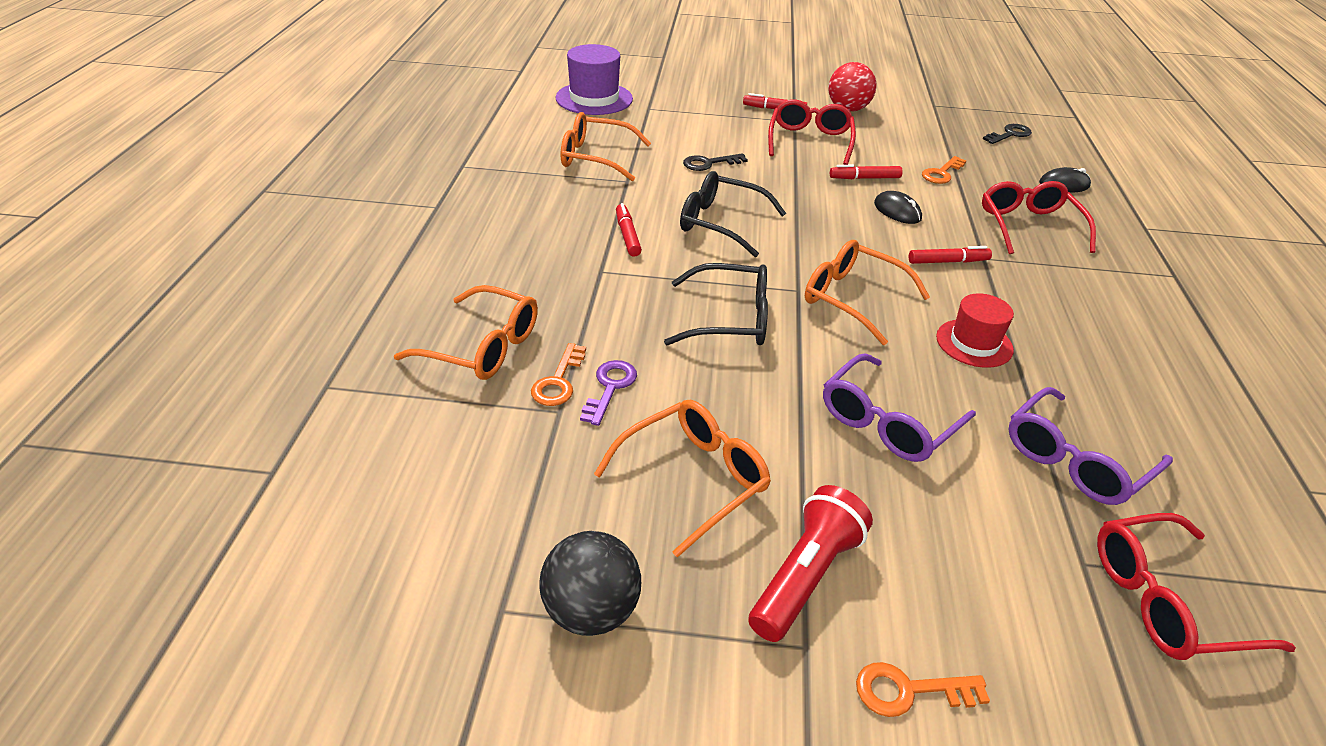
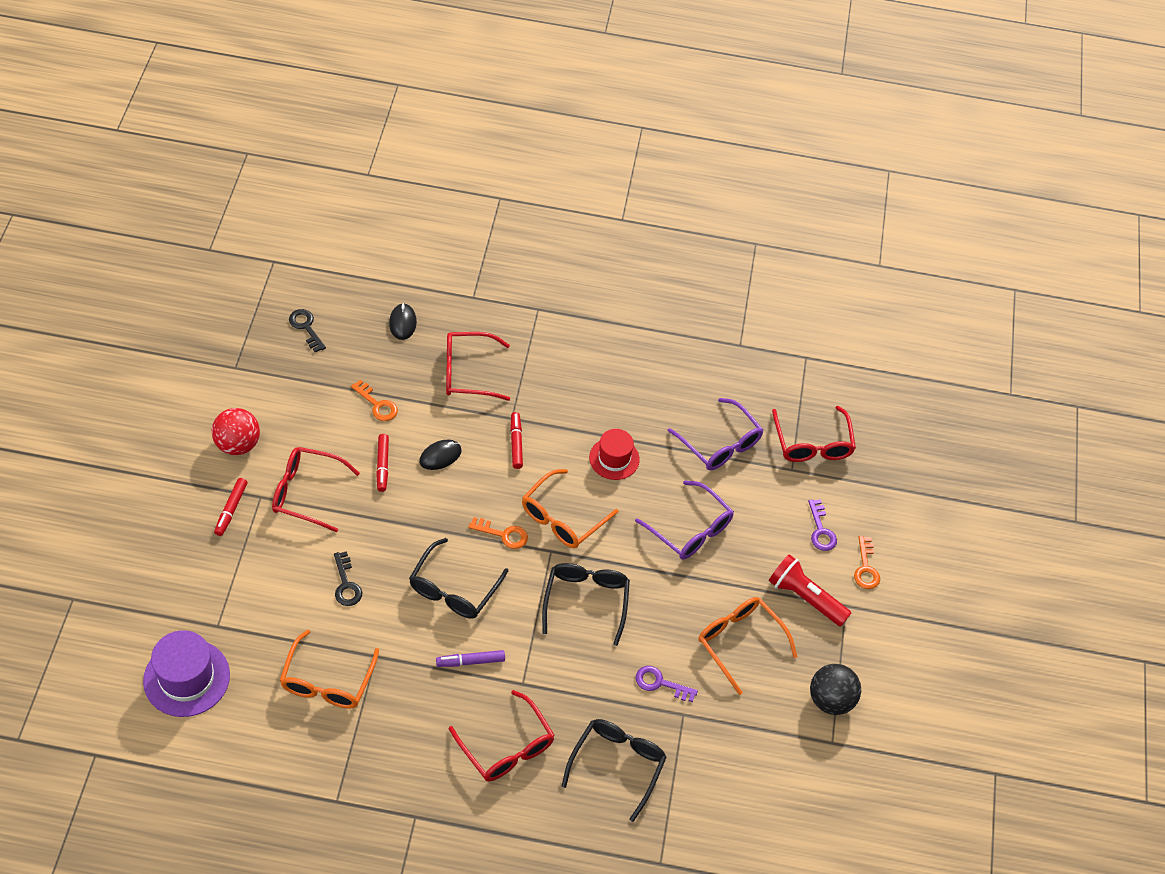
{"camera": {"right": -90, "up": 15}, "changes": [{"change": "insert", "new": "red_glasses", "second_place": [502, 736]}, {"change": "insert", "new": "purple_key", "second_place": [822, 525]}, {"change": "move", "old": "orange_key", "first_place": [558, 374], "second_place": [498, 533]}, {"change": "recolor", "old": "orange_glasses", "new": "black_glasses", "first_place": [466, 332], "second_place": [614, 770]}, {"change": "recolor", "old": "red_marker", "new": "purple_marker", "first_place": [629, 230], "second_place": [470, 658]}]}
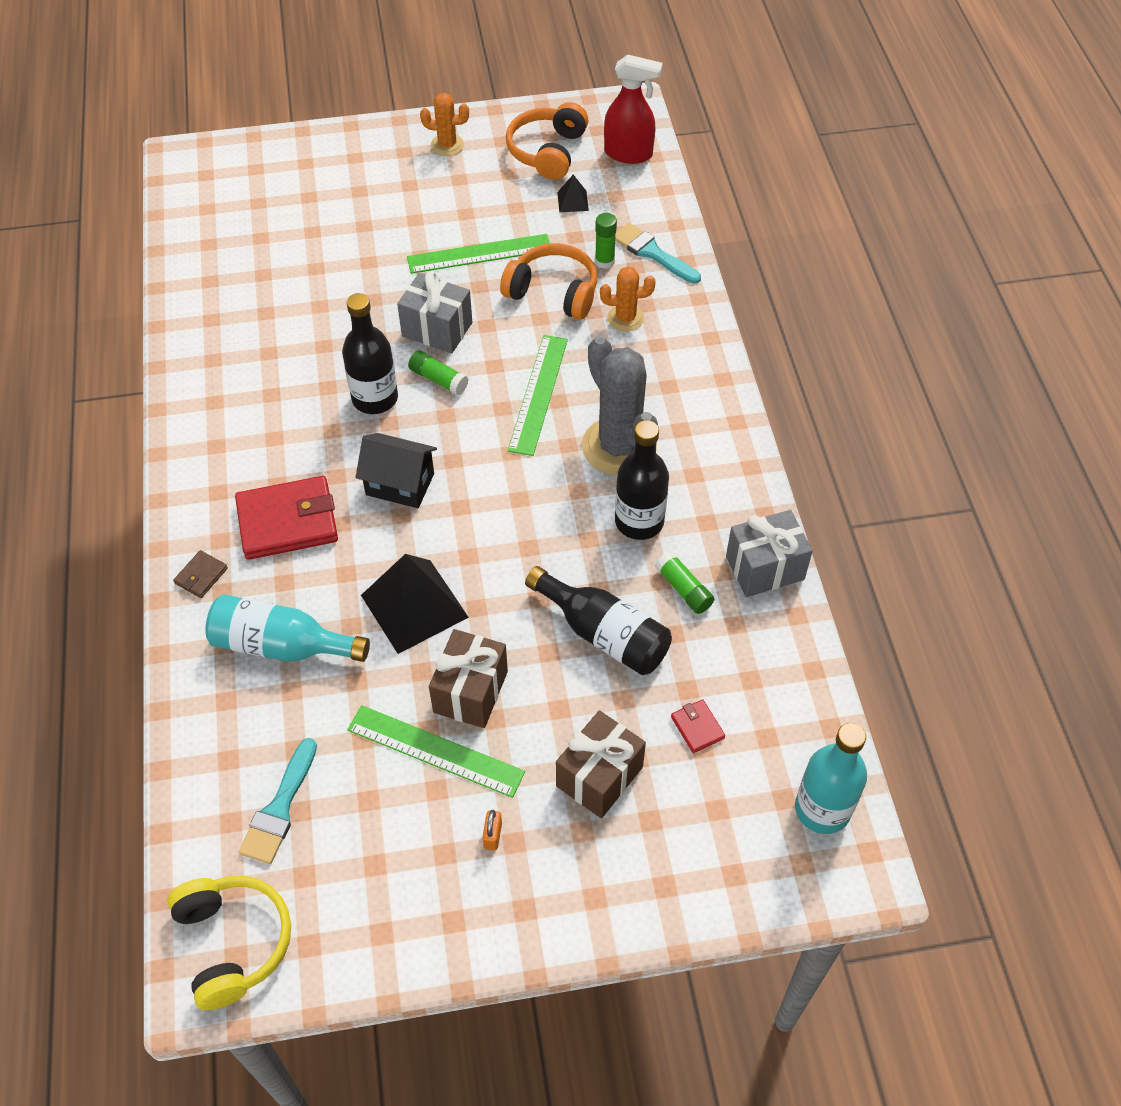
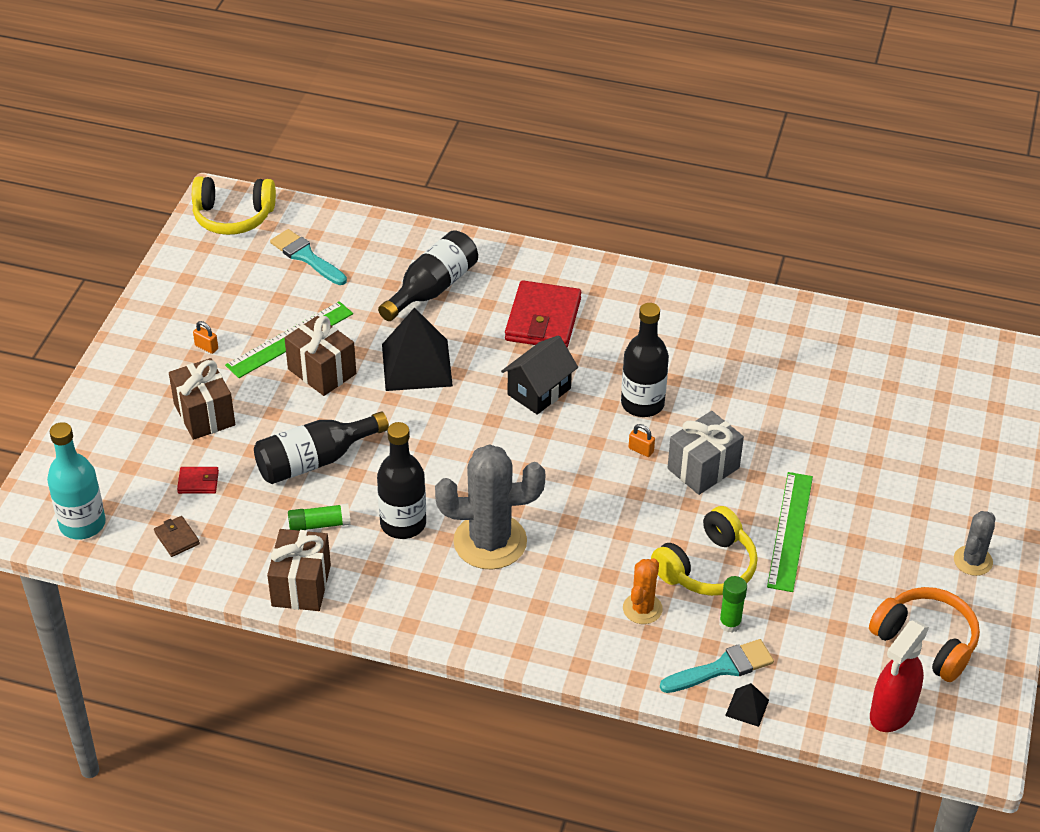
{"camera": {"right": 115, "up": -10}, "changes": [{"change": "delete", "old": "green_ruler", "first_place": [538, 395]}, {"change": "move", "old": "brown_wallet", "first_place": [200, 574], "second_place": [177, 536]}, {"change": "move", "old": "black_pyramid", "first_place": [573, 193], "second_place": [747, 705]}, {"change": "replace", "old": "green_glue_stick", "new": "orange_padlock", "first_place": [438, 373], "second_place": [642, 440]}, {"change": "recolor", "old": "turquoise_bottle", "new": "black_bottle", "first_place": [287, 628], "second_place": [428, 275]}, {"change": "recolor", "old": "orange_cactus", "new": "grey_cactus", "first_place": [444, 124], "second_place": [975, 543]}, {"change": "recolor", "old": "orange_headphones", "new": "yellow_headphones", "first_place": [548, 281], "second_place": [704, 551]}, {"change": "recolor", "old": "grey_gift", "new": "brown_gift", "first_place": [769, 553], "second_place": [299, 570]}]}
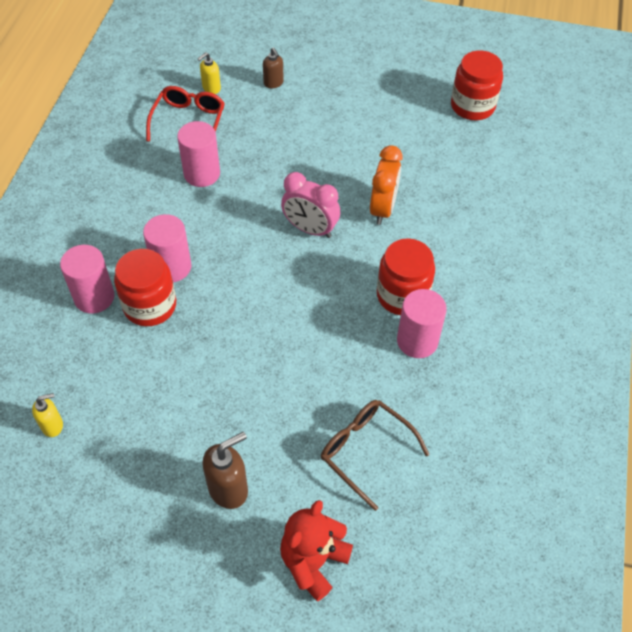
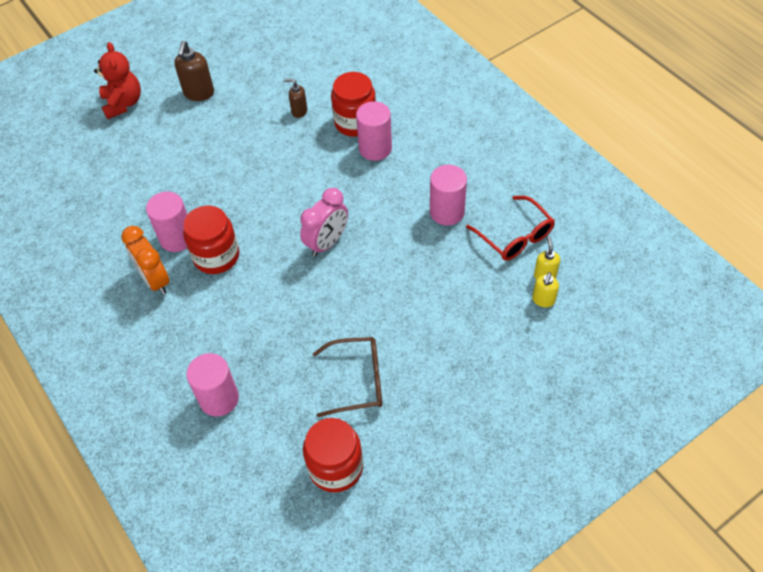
{"camera": {"right": 135, "up": 0}, "changes": [{"change": "move", "old": "yellow_soap_dispenser", "first_place": [47, 415], "second_place": [545, 289]}, {"change": "move", "old": "pink_cylinder", "first_place": [87, 279], "second_place": [213, 385]}, {"change": "move", "old": "brown_soap_dispenser", "first_place": [273, 67], "second_place": [295, 98]}, {"change": "move", "old": "brown_glasses", "first_place": [375, 455], "second_place": [347, 377]}, {"change": "move", "old": "orange_clock", "first_place": [386, 185], "second_place": [145, 260]}, {"change": "rotate", "old": "pink_clock", "first_place": [310, 205], "second_place": [324, 222], "degrees": 150}]}
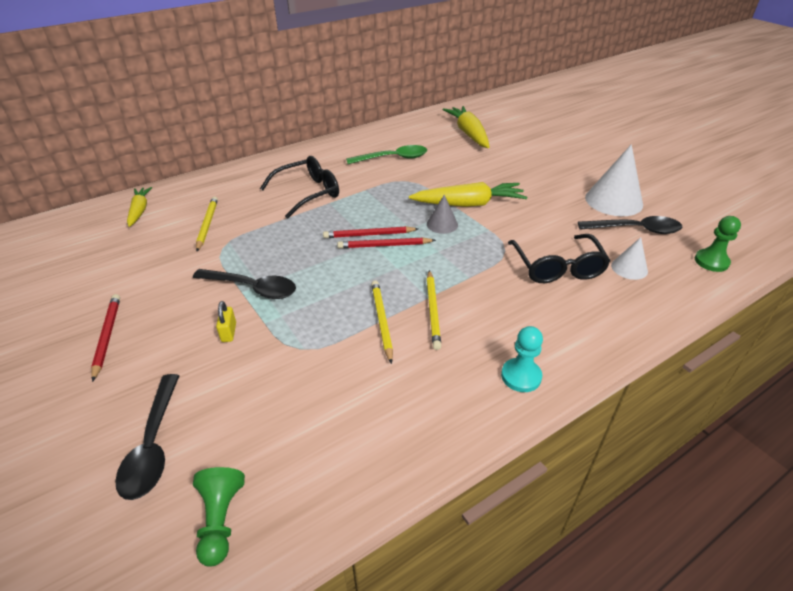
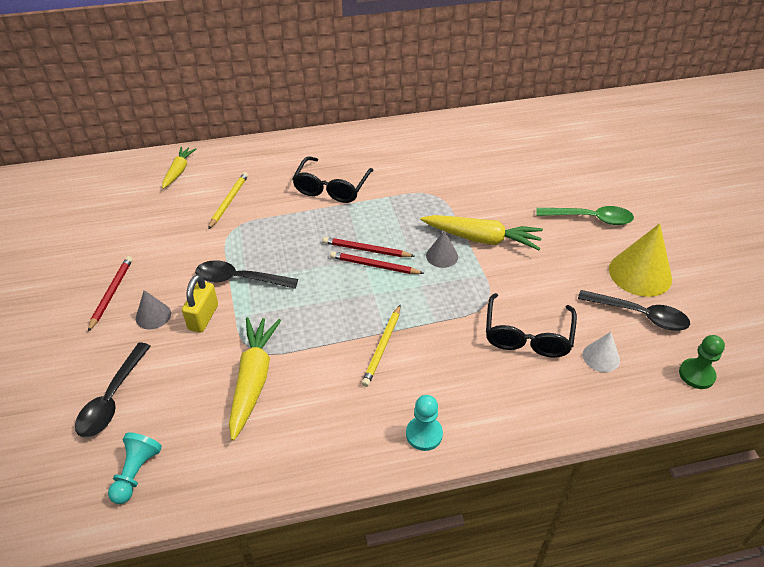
{"camera": {"right": 20, "up": 5}, "changes": [{"change": "delete", "old": "yellow_pencil", "first_place": [382, 322]}, {"change": "insert", "new": "grey_cone", "second_place": [153, 309]}, {"change": "move", "old": "green_spoon", "first_place": [386, 154], "second_place": [585, 215]}, {"change": "move", "old": "yellow_carrot", "first_place": [465, 127], "second_place": [255, 379]}, {"change": "recolor", "old": "green_pawn", "new": "turquoise_pawn", "first_place": [219, 517], "second_place": [135, 468]}, {"change": "recolor", "old": "white_cone", "new": "yellow_cone", "first_place": [614, 180], "second_place": [640, 260]}, {"change": "rotate", "old": "black_spoon", "first_place": [244, 284], "second_place": [246, 274], "degrees": 150}, {"change": "rotate", "old": "black_glasses", "first_place": [299, 187], "second_place": [333, 179], "degrees": 120}, {"change": "resize", "old": "yellow_padlock", "first_place": [226, 321], "second_place": [200, 303], "factor": 1.62}]}
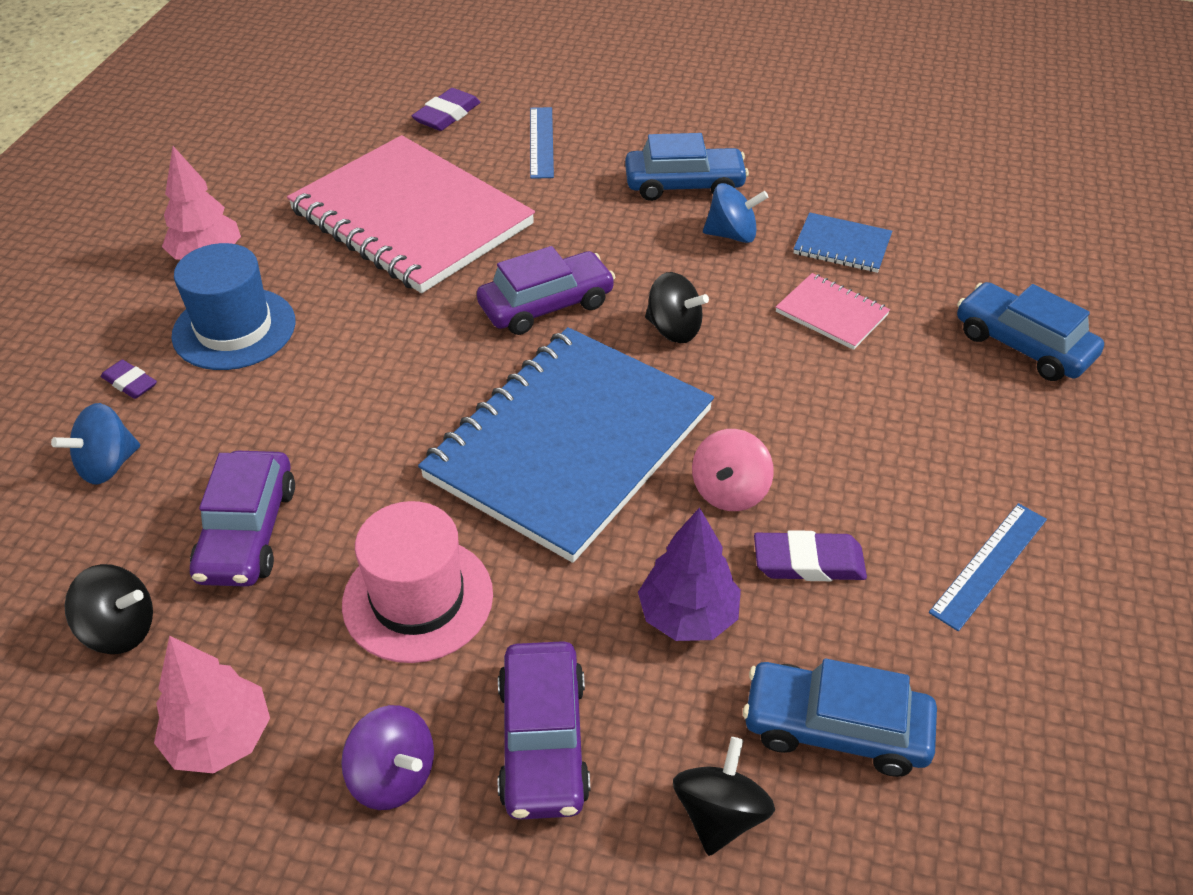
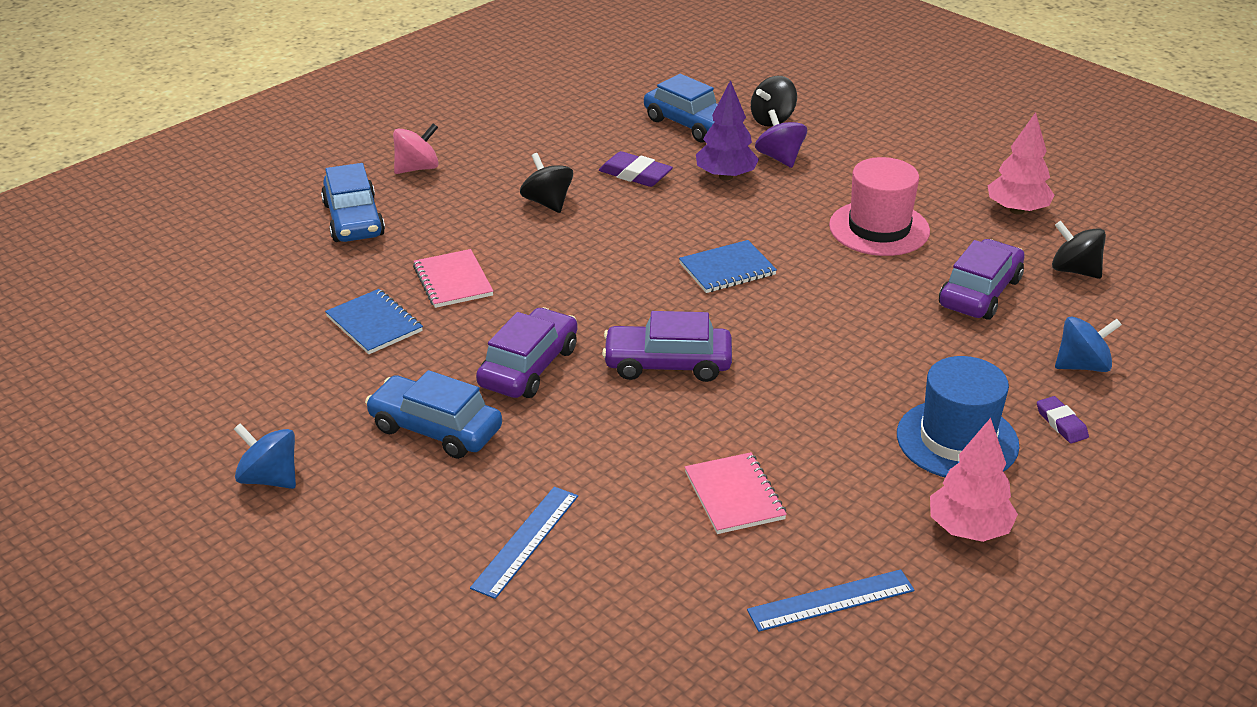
{"camera": {"right": -150, "up": -10}, "changes": [{"change": "delete", "old": "purple_eraser", "first_place": [446, 109]}, {"change": "move", "old": "purple_spinning_top", "first_place": [387, 757], "second_place": [781, 139]}, {"change": "move", "old": "purple_car", "first_place": [544, 730], "second_place": [527, 352]}, {"change": "move", "old": "black_spinning_top", "first_place": [677, 307], "second_place": [546, 183]}, {"change": "move", "old": "pink_spinning_top", "first_place": [733, 470], "second_place": [416, 148]}, {"change": "move", "old": "blue_spinning_top", "first_place": [735, 213], "second_place": [265, 456]}, {"change": "move", "old": "blue_ruler", "first_place": [988, 567], "second_place": [831, 600]}, {"change": "resize", "old": "pink_notebook", "first_place": [411, 214], "second_place": [736, 493], "factor": 0.42}, {"change": "resize", "old": "blue_notebook", "first_place": [566, 445], "second_place": [728, 266], "factor": 0.42}]}
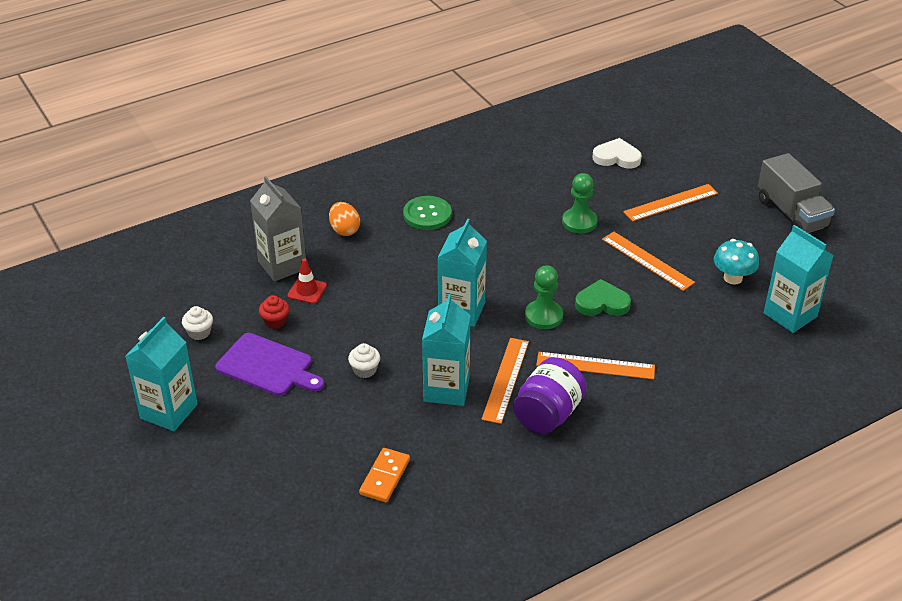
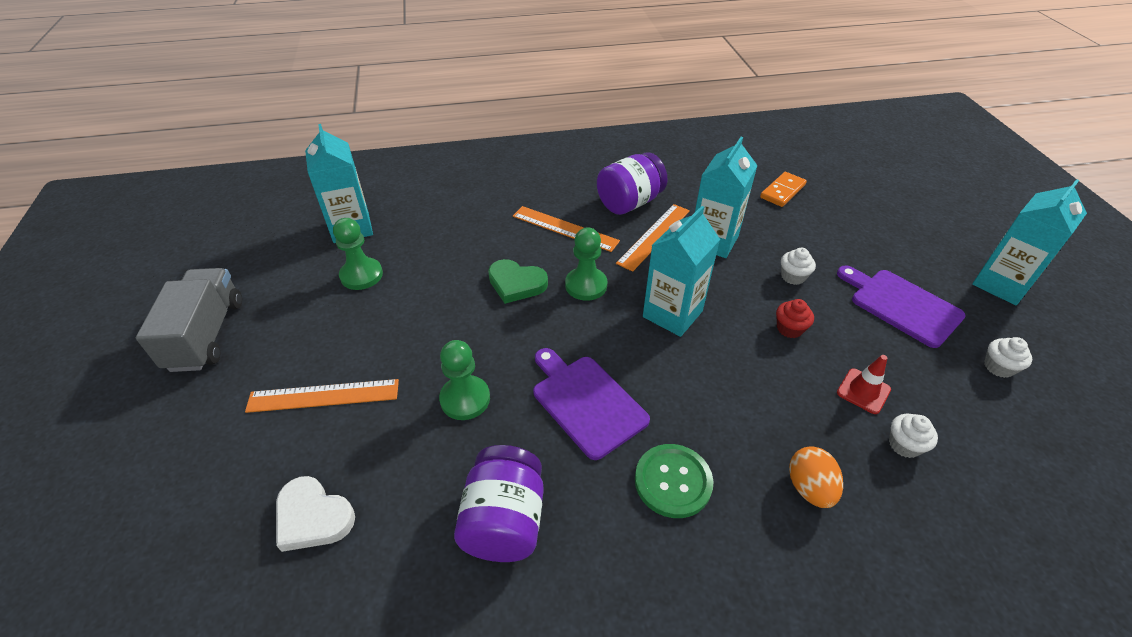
{"camera": {"right": -160, "up": 5}, "changes": [{"change": "delete", "old": "orange_ruler", "first_place": [648, 261]}, {"change": "insert", "new": "purple_jar", "second_place": [499, 503]}, {"change": "insert", "new": "purple_cutting_board", "second_place": [591, 404]}, {"change": "move", "old": "red_cupcake", "first_place": [274, 312], "second_place": [795, 318]}, {"change": "replace", "old": "grey_carton", "new": "white_cupcake", "first_place": [278, 229], "second_place": [913, 436]}, {"change": "replace", "old": "turquoise_mushroom", "new": "green_pawn", "first_place": [736, 262], "second_place": [358, 254]}]}
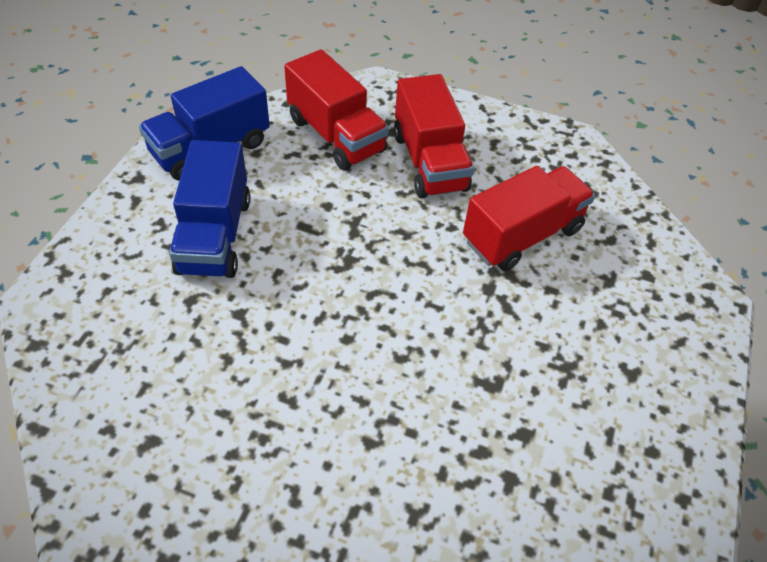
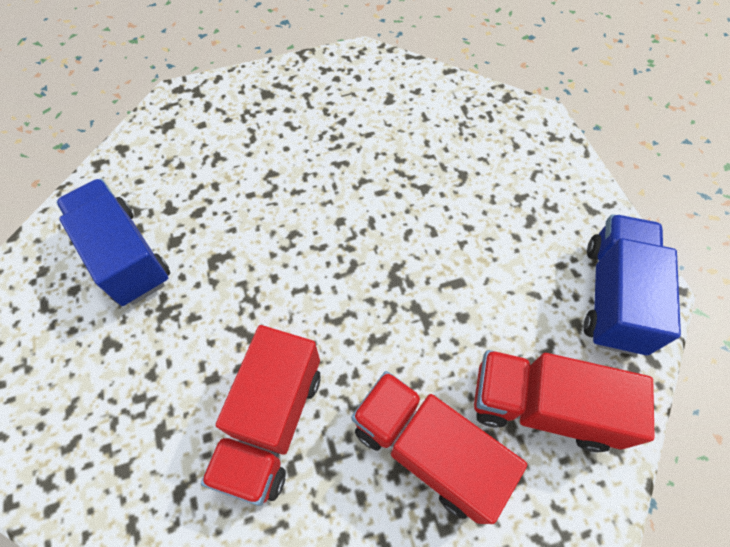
{"camera": {"right": 145, "up": 10}, "changes": [{"change": "move", "old": "blue_truck", "first_place": [210, 209], "second_place": [113, 242]}]}
